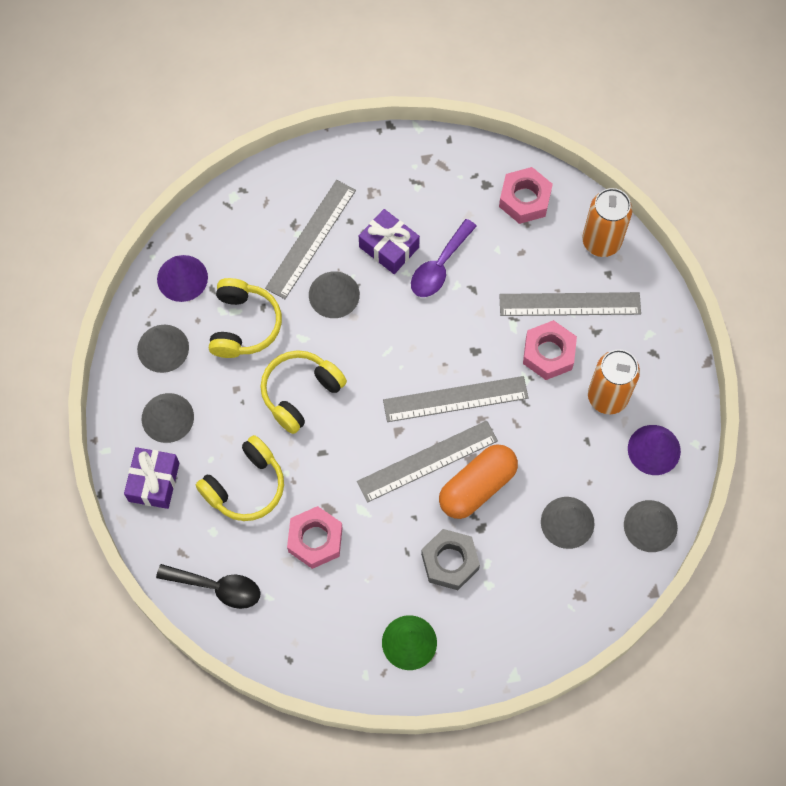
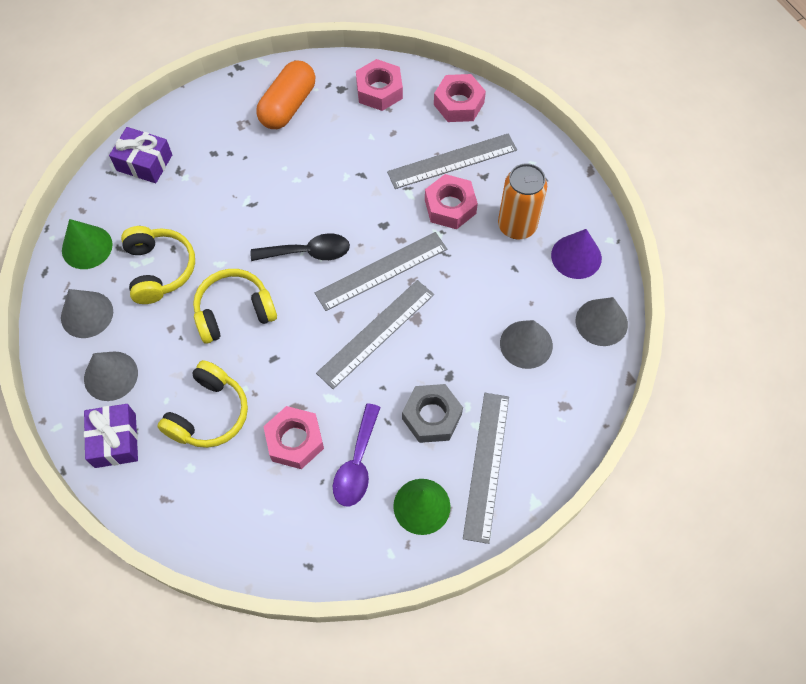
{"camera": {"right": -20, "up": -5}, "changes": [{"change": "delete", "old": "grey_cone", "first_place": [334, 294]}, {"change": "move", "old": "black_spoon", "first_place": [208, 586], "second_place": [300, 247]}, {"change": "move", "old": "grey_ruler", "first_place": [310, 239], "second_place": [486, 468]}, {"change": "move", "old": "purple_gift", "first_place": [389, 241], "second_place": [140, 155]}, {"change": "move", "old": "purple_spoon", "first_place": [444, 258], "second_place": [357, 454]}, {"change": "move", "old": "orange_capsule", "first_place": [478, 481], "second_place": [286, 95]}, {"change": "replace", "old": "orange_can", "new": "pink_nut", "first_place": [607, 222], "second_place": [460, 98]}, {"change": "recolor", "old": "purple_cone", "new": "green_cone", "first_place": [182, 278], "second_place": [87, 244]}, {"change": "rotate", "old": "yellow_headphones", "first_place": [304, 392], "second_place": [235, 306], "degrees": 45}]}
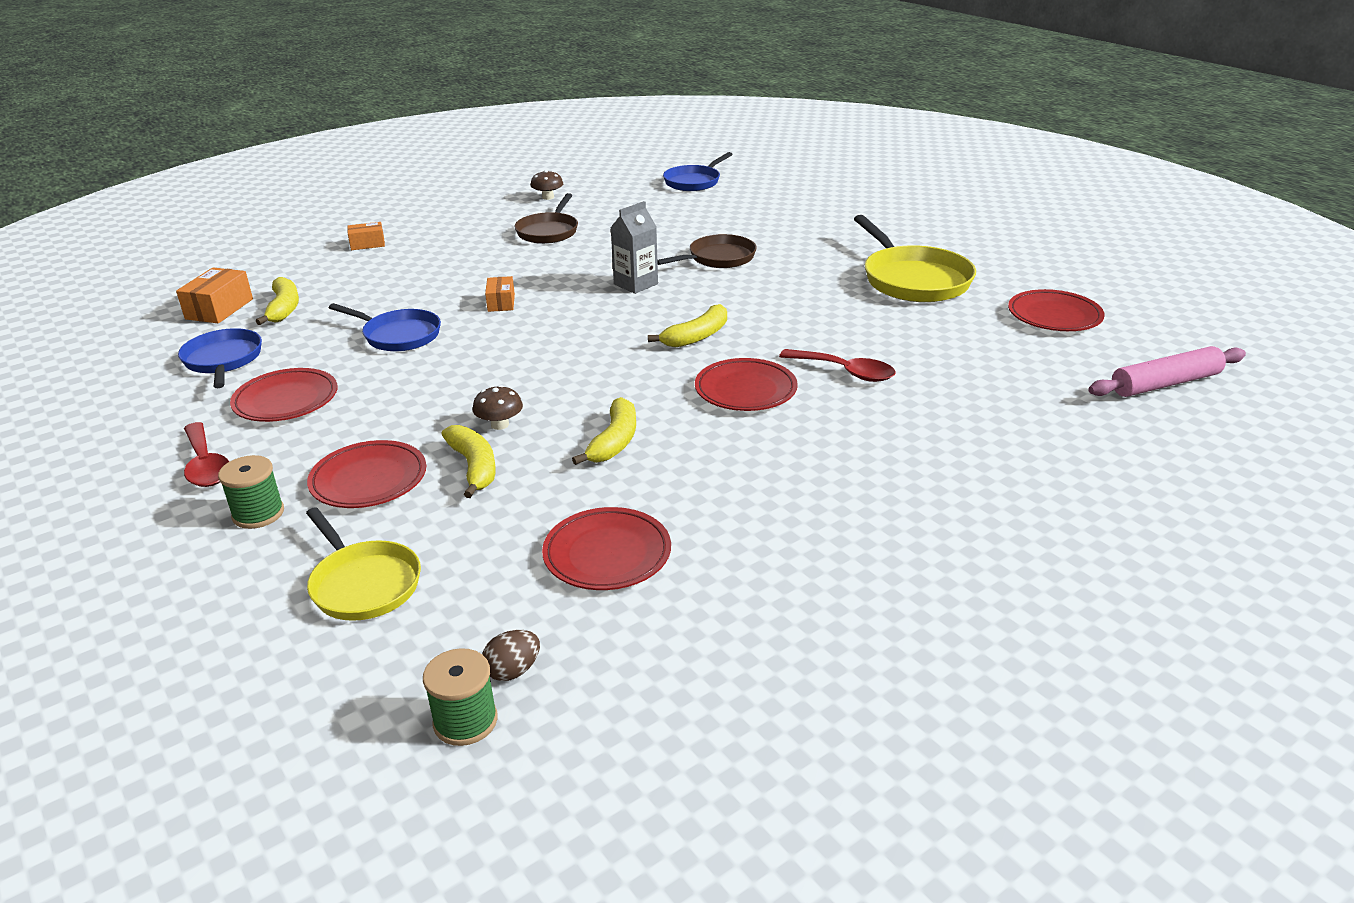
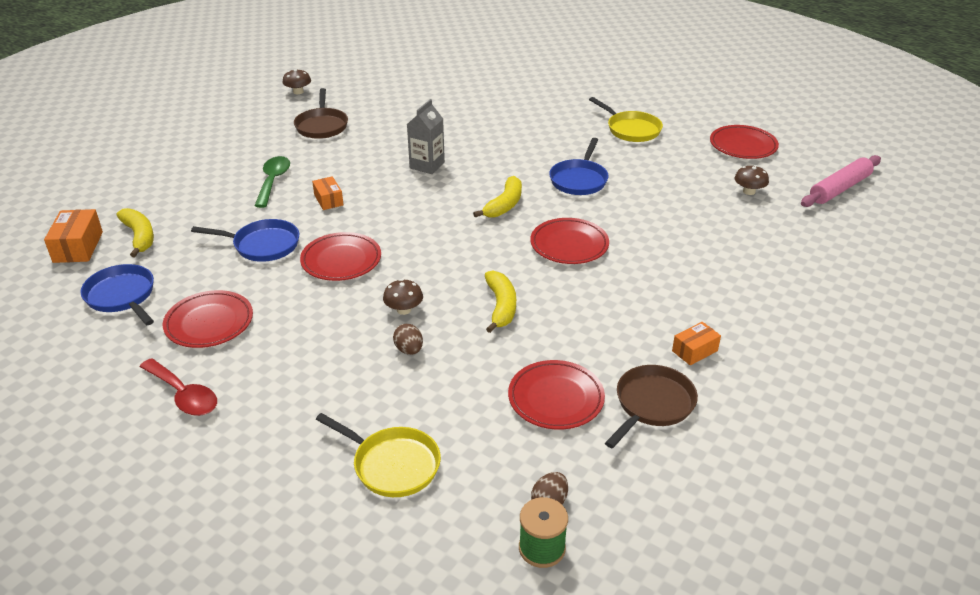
{"camera": {"right": -20, "up": 5}, "changes": [{"change": "delete", "old": "green_spool", "first_place": [251, 492]}, {"change": "delete", "old": "red_spoon", "first_place": [837, 365]}, {"change": "insert", "new": "green_spoon", "second_place": [272, 182]}, {"change": "insert", "new": "brown_mushroom", "second_place": [751, 180]}, {"change": "move", "old": "red_plate", "first_place": [366, 474], "second_place": [340, 256]}, {"change": "move", "old": "orange_box", "first_place": [366, 236], "second_place": [696, 343]}, {"change": "move", "old": "brown_pan", "first_place": [707, 251], "second_place": [651, 406]}, {"change": "move", "old": "blue_pan", "first_place": [698, 171], "second_place": [579, 166]}, {"change": "replace", "old": "yellow_banana", "new": "brown_egg", "first_place": [468, 461], "second_place": [408, 339]}, {"change": "resize", "old": "yellow_pan", "first_place": [915, 258], "second_place": [626, 119], "factor": 0.65}]}
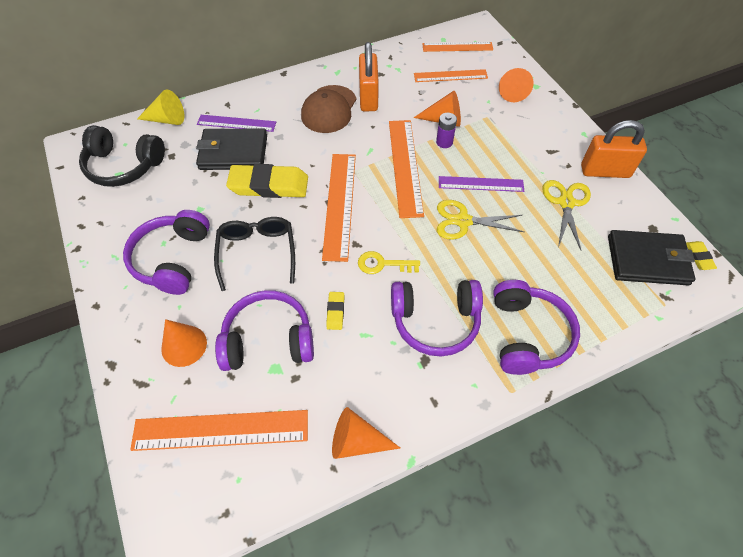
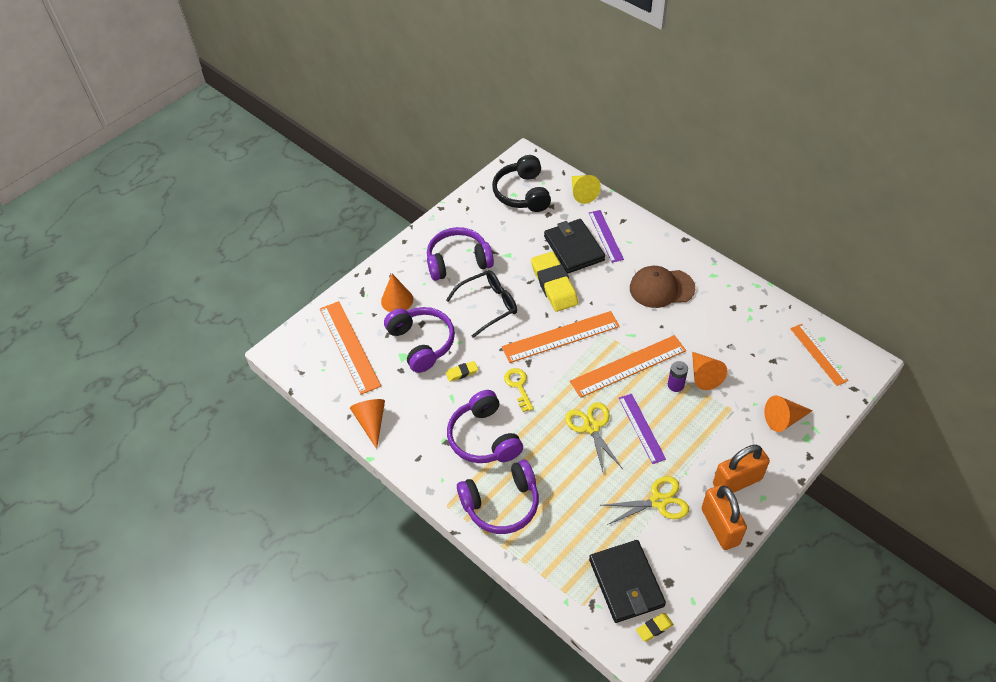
{"camera": {"right": 70, "up": -5}, "changes": [{"change": "delete", "old": "orange_ruler", "first_place": [451, 75]}, {"change": "move", "old": "orange_padlock", "first_place": [369, 76], "second_place": [741, 469]}]}
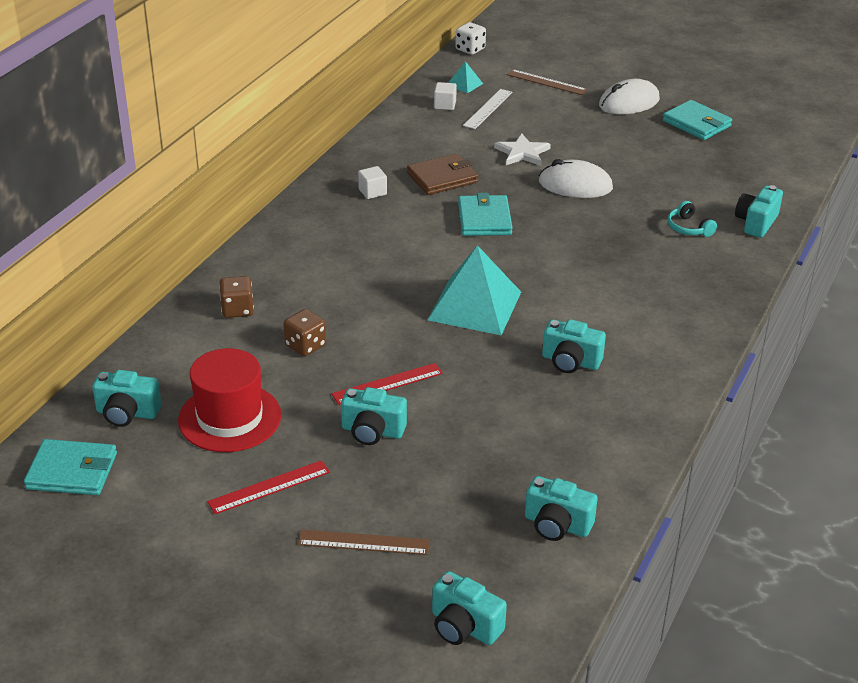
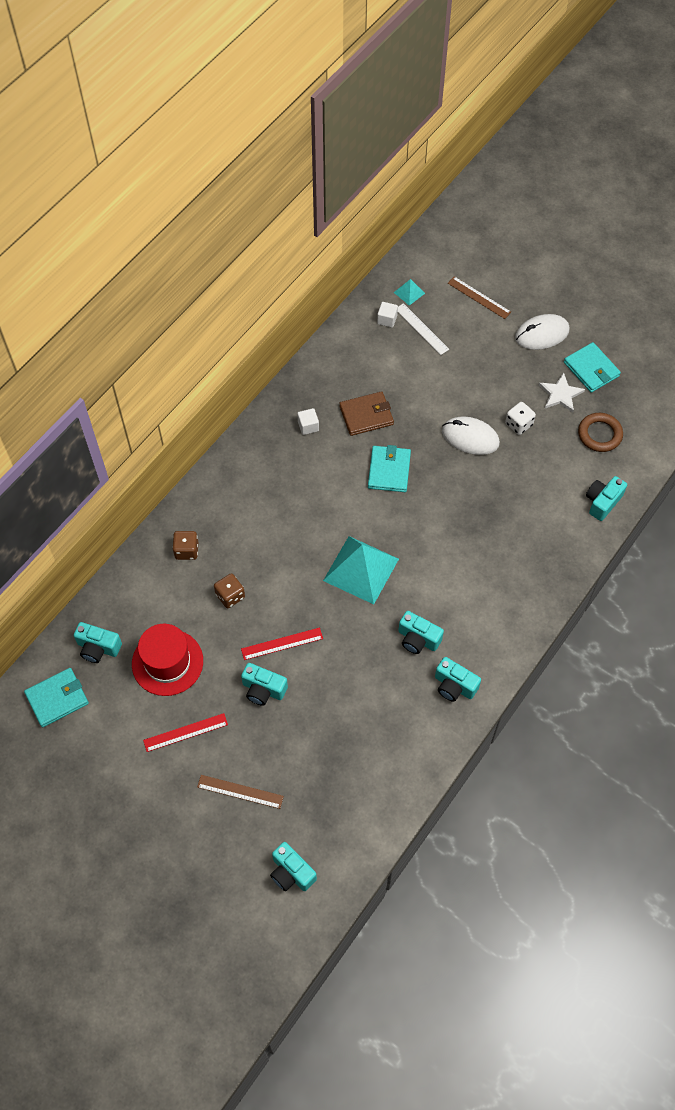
{"camera": {"right": 10, "up": 25}, "changes": [{"change": "delete", "old": "turquoise_headphones", "first_place": [692, 219]}, {"change": "insert", "new": "brown_ring", "second_place": [600, 432]}, {"change": "move", "old": "white_dice", "first_place": [470, 38], "second_place": [520, 418]}, {"change": "move", "old": "white_star", "first_place": [522, 150], "second_place": [562, 393]}, {"change": "move", "old": "turquoise_camera", "first_place": [561, 508], "second_place": [458, 679]}, {"change": "rotate", "old": "turquoise_wallet", "first_place": [70, 467], "second_place": [56, 697], "degrees": -45}, {"change": "rotate", "old": "white_ruler", "first_place": [487, 109], "second_place": [423, 329], "degrees": -75}]}
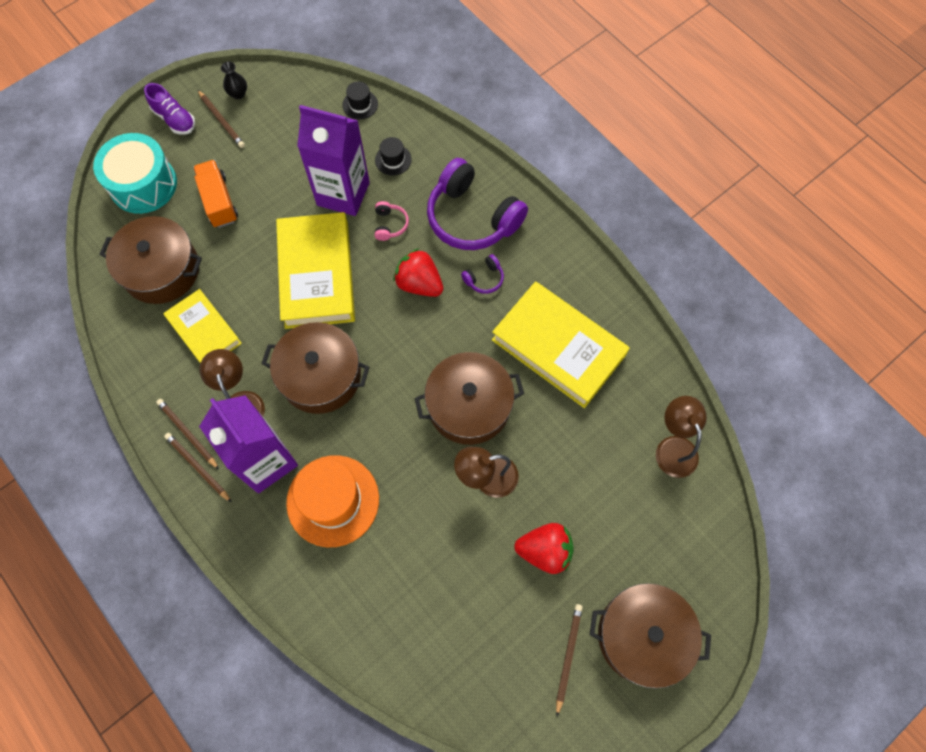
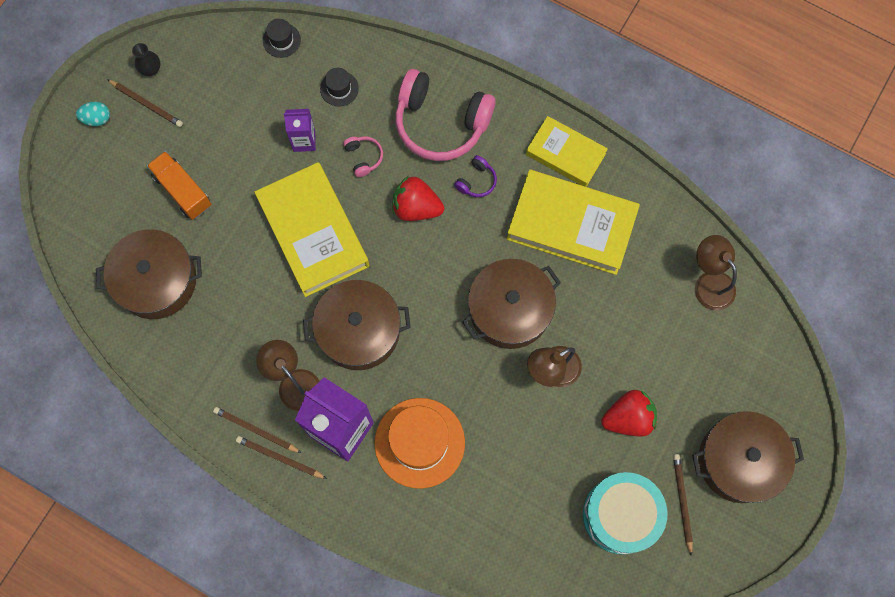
{"camera": {"right": -20, "up": 5}, "changes": [{"change": "move", "old": "turquoise_drum", "first_place": [135, 173], "second_place": [625, 513]}, {"change": "move", "old": "yellow_book", "first_place": [202, 326], "second_place": [567, 151]}, {"change": "replace", "old": "purple_shoe", "new": "turquoise_egg", "first_place": [169, 109], "second_place": [93, 114]}, {"change": "recolor", "old": "purple_headphones", "new": "pink_headphones", "first_place": [477, 204], "second_place": [445, 115]}, {"change": "resize", "old": "purple_carton", "first_place": [333, 160], "second_place": [300, 130], "factor": 0.51}]}
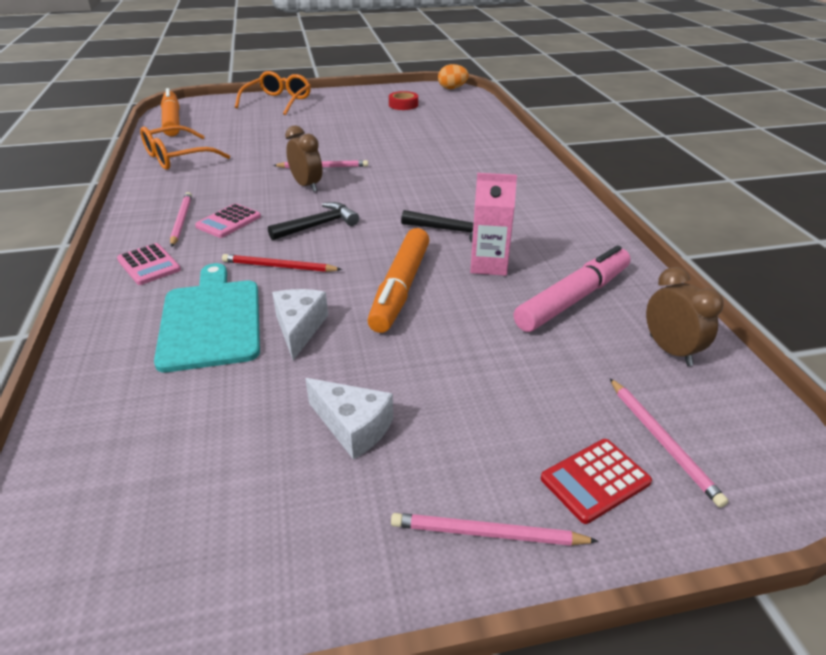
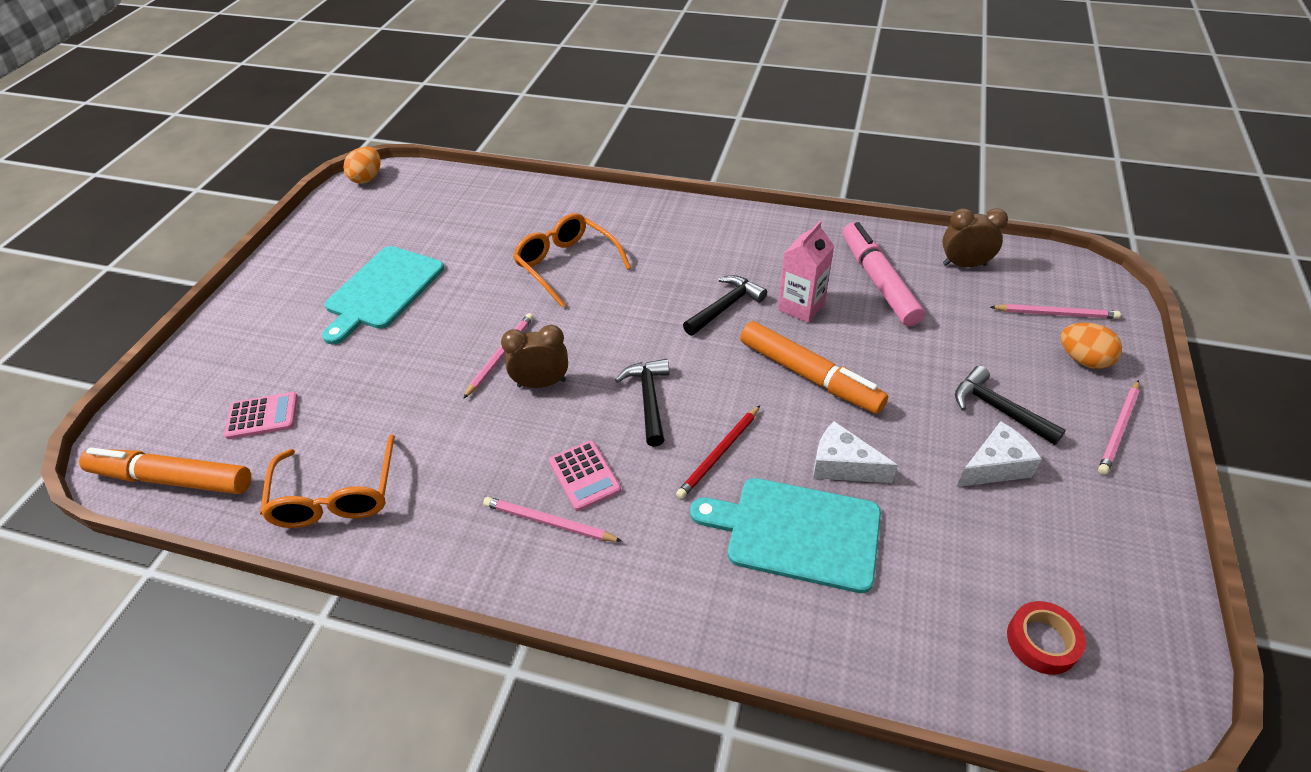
{"camera": {"right": -60, "up": 10}, "changes": [{"change": "insert", "new": "turquoise_cutting_board", "second_place": [383, 295]}, {"change": "insert", "new": "black_hammer", "second_place": [1010, 405]}, {"change": "move", "old": "pink_calculator", "first_place": [149, 264], "second_place": [261, 415]}, {"change": "move", "old": "orange_glasses", "first_place": [273, 93], "second_place": [572, 260]}, {"change": "move", "old": "red_tape", "first_place": [403, 100], "second_place": [1046, 638]}, {"change": "replace", "old": "red_calculator", "new": "orange_egg", "first_place": [596, 481], "second_place": [1091, 346]}]}
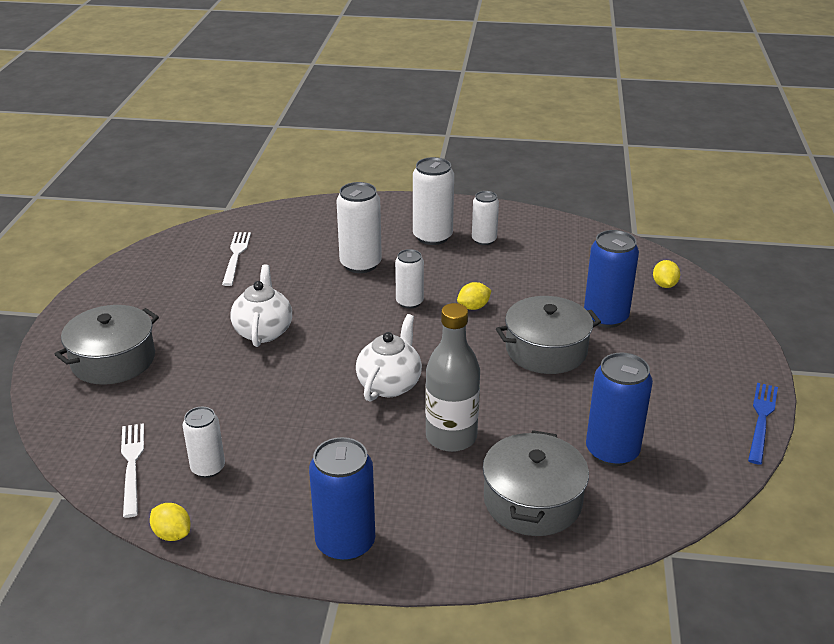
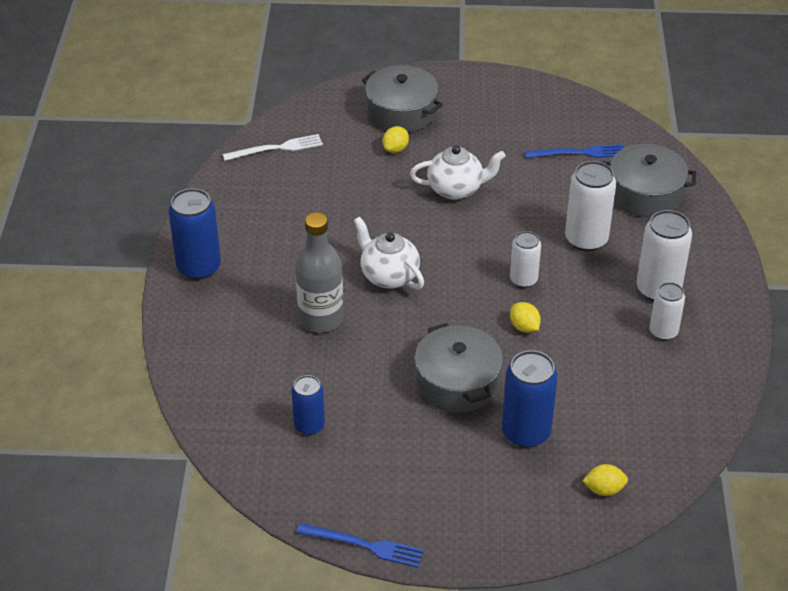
{"camera": {"right": 85, "up": 10}, "changes": [{"change": "delete", "old": "white_can", "first_place": [204, 442]}, {"change": "move", "old": "yellow_lemon", "first_place": [170, 522], "second_place": [396, 139]}, {"change": "move", "old": "grey_pot", "first_place": [536, 483], "second_place": [649, 180]}, {"change": "recolor", "old": "white_fork", "new": "blue_fork", "first_place": [236, 259], "second_place": [574, 151]}, {"change": "rotate", "old": "white_teapot", "first_place": [389, 358], "second_place": [388, 253], "degrees": -150}, {"change": "resize", "old": "blue_can", "first_place": [619, 409], "second_place": [308, 405], "factor": 0.63}]}
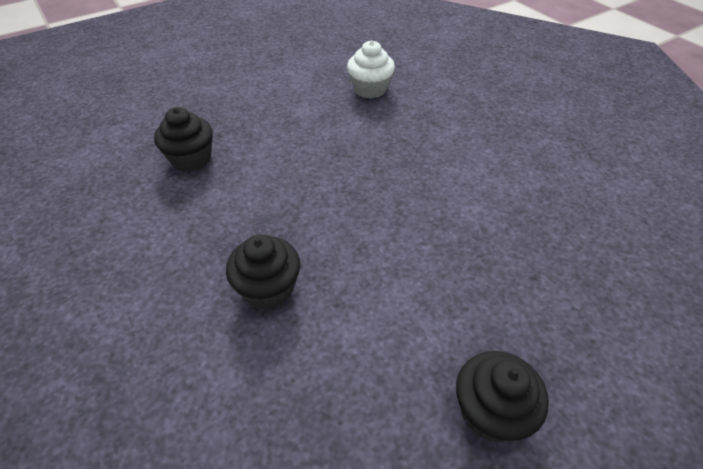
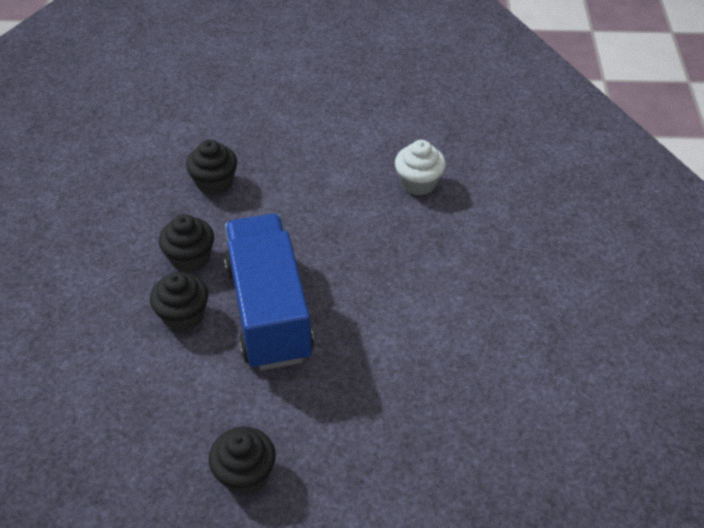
{"camera": {"right": 35, "up": 0}, "changes": [{"change": "insert", "new": "black_cupcake", "second_place": [186, 243]}, {"change": "insert", "new": "blue_truck", "second_place": [269, 292]}]}
